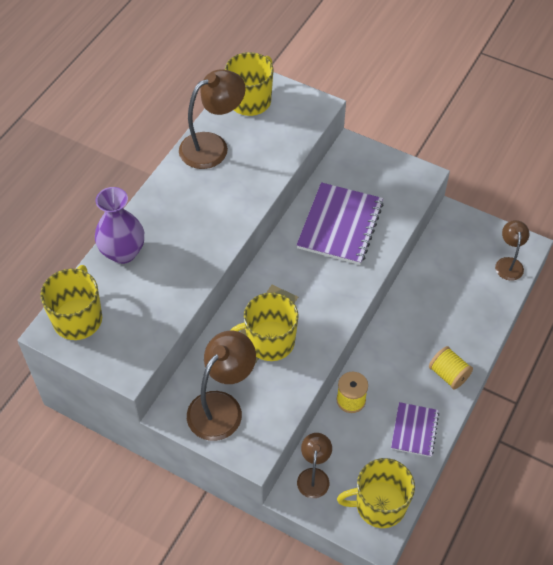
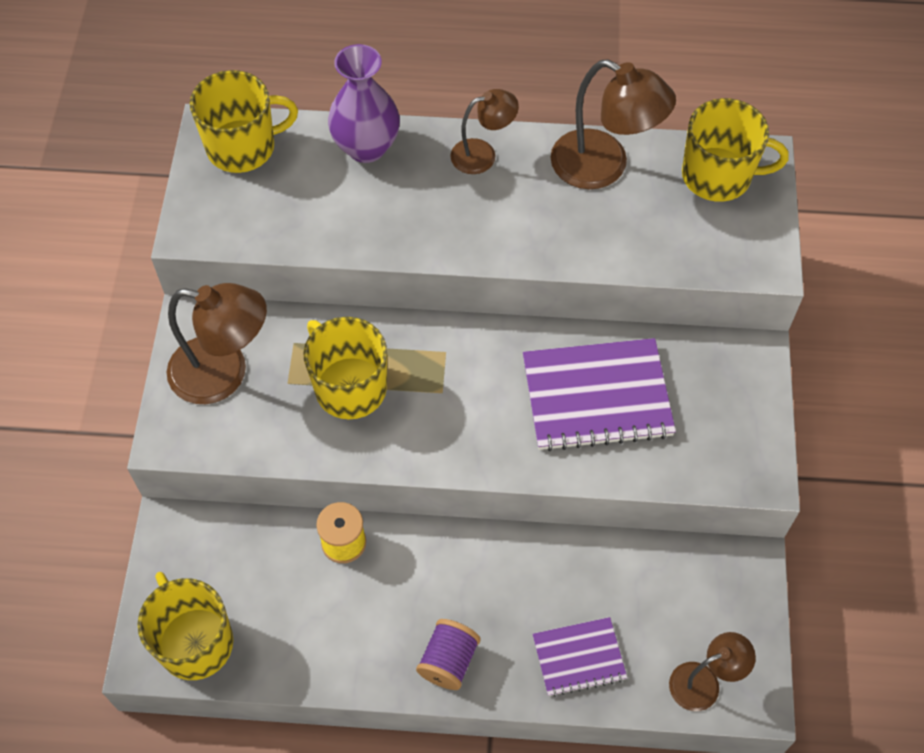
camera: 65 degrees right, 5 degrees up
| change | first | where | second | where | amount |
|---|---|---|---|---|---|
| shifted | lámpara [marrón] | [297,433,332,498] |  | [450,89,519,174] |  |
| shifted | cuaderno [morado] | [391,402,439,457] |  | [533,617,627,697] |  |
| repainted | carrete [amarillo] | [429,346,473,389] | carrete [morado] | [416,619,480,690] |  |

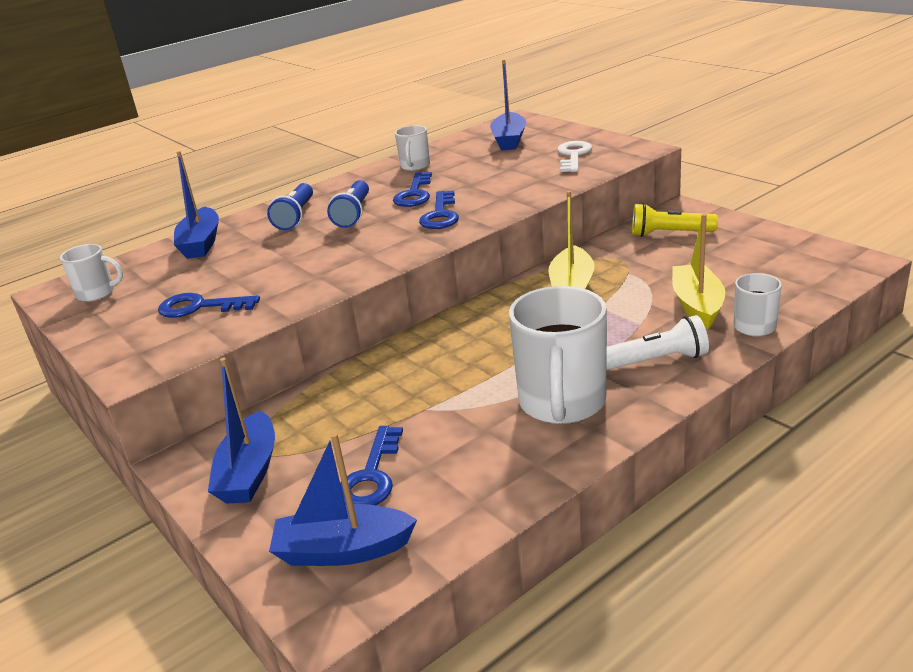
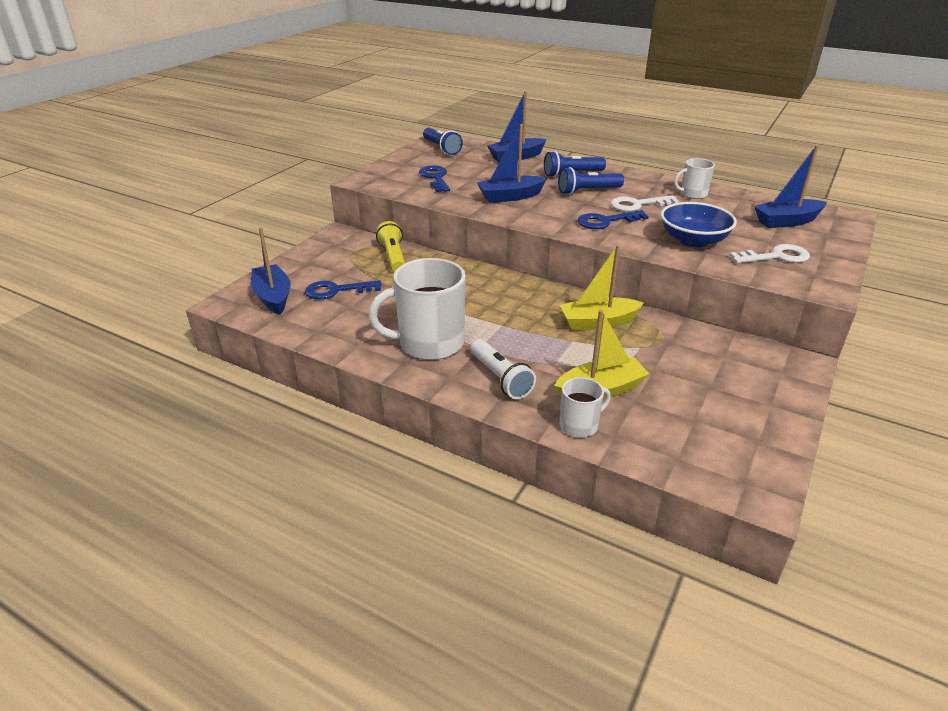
camera: 65 degrees right, 5 degrees up
| change | first | where | second | where | amount |
|---|---|---|---|---|---|
| new |  |  | cuenco [azul] | [661,202,737,247] |  |
| shifted | barco [azul] | [208,358,275,504] |  | [477,124,547,203] |  |
| shifted | lámpara de mano [amarillo] | [632,203,718,237] |  | [376,221,405,272] |  |
| swapped | taza [blanco] | [60,244,123,302] | lámpara de mano [azul] | [423,128,463,155] |  |
| repainted | llave [azul] | [393,172,432,207] | llave [blanco] | [610,195,679,212] |  |

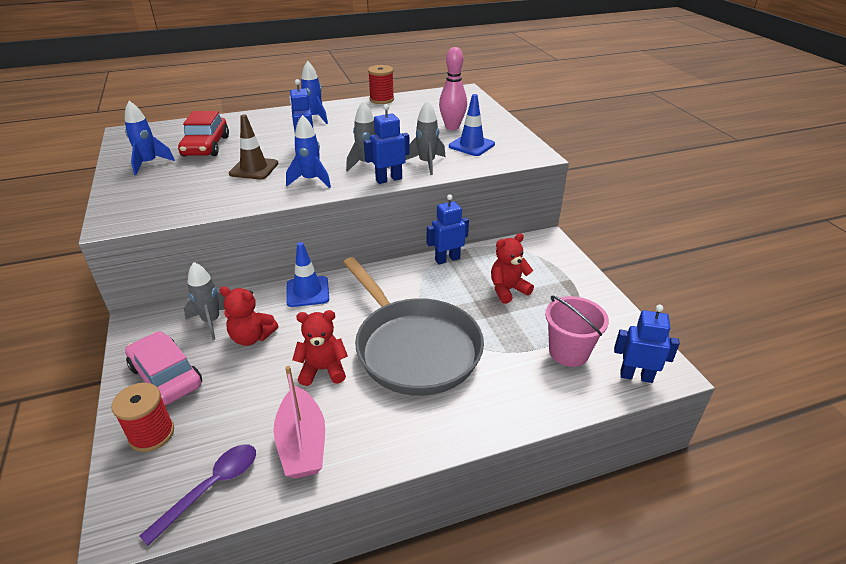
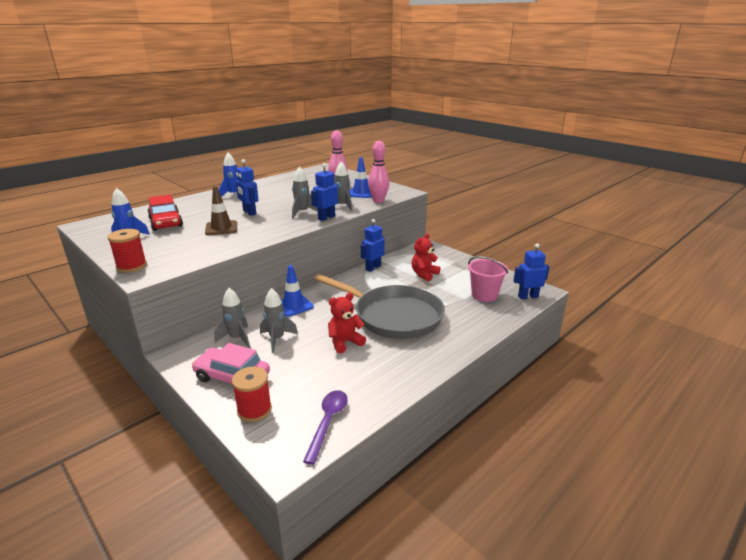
camera: 25 degrees left, 10 degrees down
| change | first | where | second | where | amount |
|---|---|---|---|---|---|
| gone | barco [rosa] | [273,366,325,479] |  |  |  |
| gone | cohete [azul] | [286,115,331,188] |  |  |  |
| new |  |  | bolo [rosa] | [368,141,389,203] |  |
| shifted | carrete [rojo] | [368,65,394,104] |  | [107,229,147,273] |  |
| swapped | osito [rojo] | [219,286,278,346] | cohete [gris] | [260,288,298,353] |  |

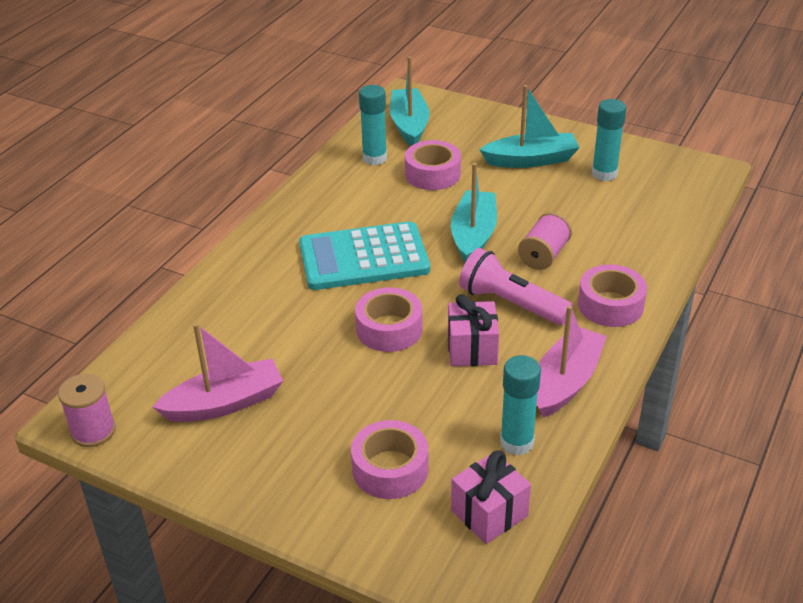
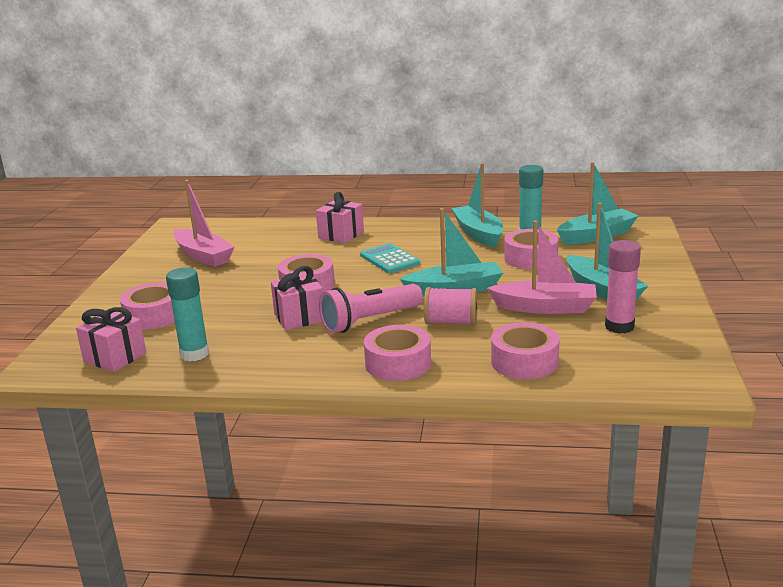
camera: 70 degrees right, 15 degrees down
| change | first | where | second | where | amount |
|---|---|---|---|---|---|
| gone | carrete [rosa] | [58,374,116,447] |  |  |  |
| new |  |  | regalo [rosa] | [316,192,364,243] |  |
| new |  |  | barco [turquesa] | [452,163,503,248] |  |
| new |  |  | cinta adhesiva [rosa] | [491,323,559,379] |  |
| shifted | barco [rosa] | [537,305,607,417] |  | [487,220,597,314] |  |
| repainted | barra de pegamento [turquesa] | [592,99,626,181] | barra de pegamento [rosa] | [605,240,641,334] |  |
| rotated | lámpara de mano [rosa] | [459,248,573,325] |  | [319,284,423,333] | 135 degrees counterclockwise |
| scaled | calculadora [turquesa] | [299,221,430,290] |  | [360,243,420,273] | x0.56 |

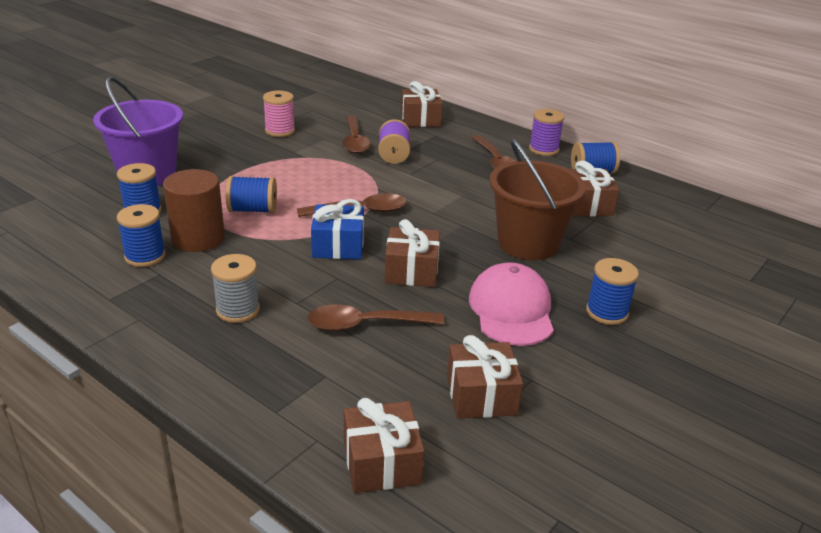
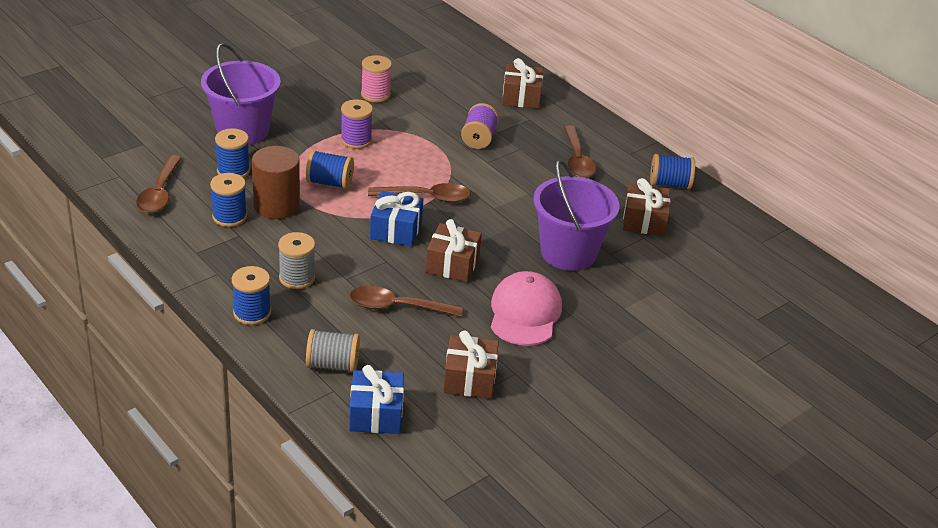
camera: 10 degrees right, 5 degrees up
| change | first | where | second | where | amount |
|---|---|---|---|---|---|
| new |  |  | carrete [gris] | [306,329,360,372] |  |
| shifted | cuchara [marrón] | [342,115,371,154] |  | [136,155,181,213] |  |
| shifted | carrete [morado] | [529,109,565,156] |  | [341,99,373,149] |  |
| shifted | carrete [azul] | [586,258,639,325] |  | [232,266,271,325] |  |
| repainted | regalo [marrón] | [344,398,425,493] | regalo [azul] | [349,365,404,434] |  |
| repainted | balde [marrón] | [490,138,586,260] | balde [morado] | [533,160,619,271] |  |

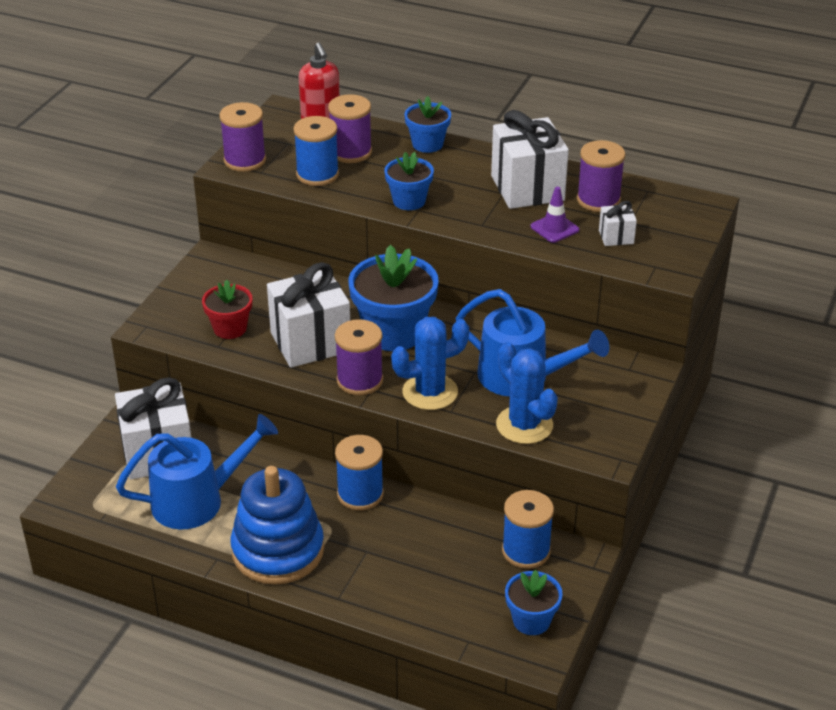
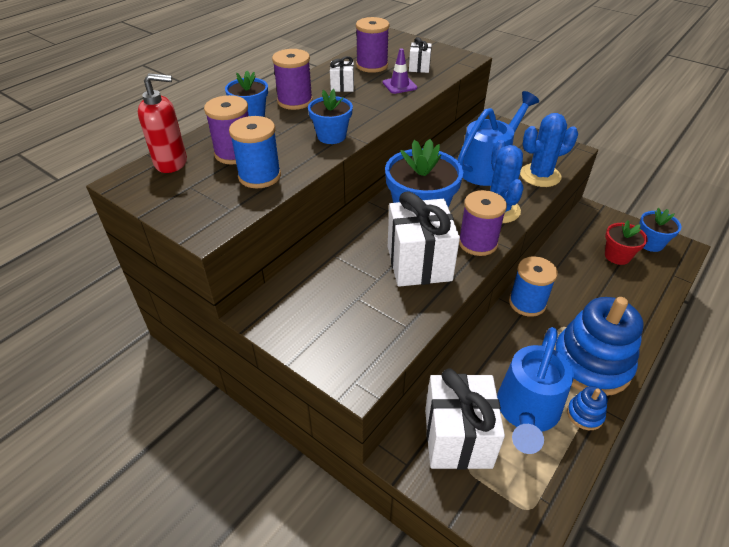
camera: 75 degrees left, 5 degrees up
| change | first | where | second | where | amount |
|---|---|---|---|---|---|
| gone | carrete [azul] | [502,490,554,569] |  |  |  |
| new |  |  | juguete apilable [azul] | [567,386,608,430] |  |
| shifted | maceta [rojo] | [202,280,252,339] |  | [605,220,648,265] |  |
| shifted | carrete [morado] | [219,102,266,172] |  | [272,49,313,110] |  |
| rotated | regadera [azul] | [116,414,278,529] |  | [497,327,574,454] | 150 degrees counterclockwise |
| scaled | regalo [blanco] | [491,110,569,209] |  | [330,56,354,92] | x0.46 |

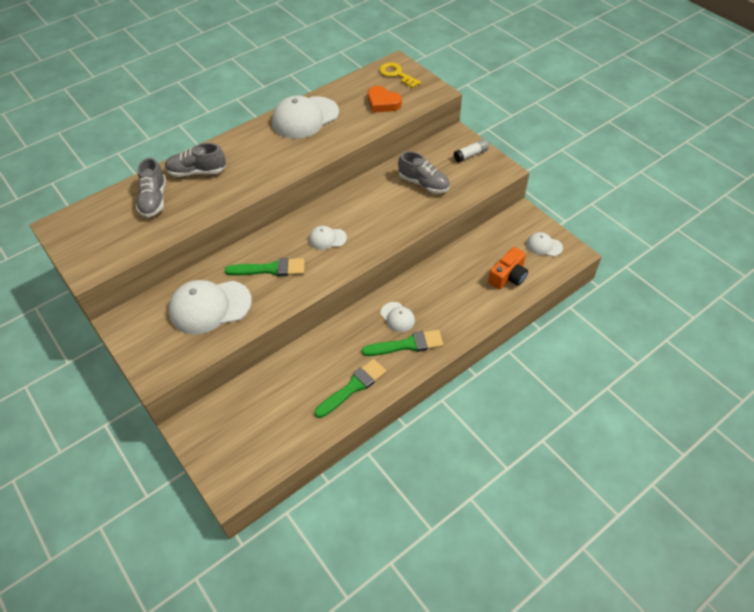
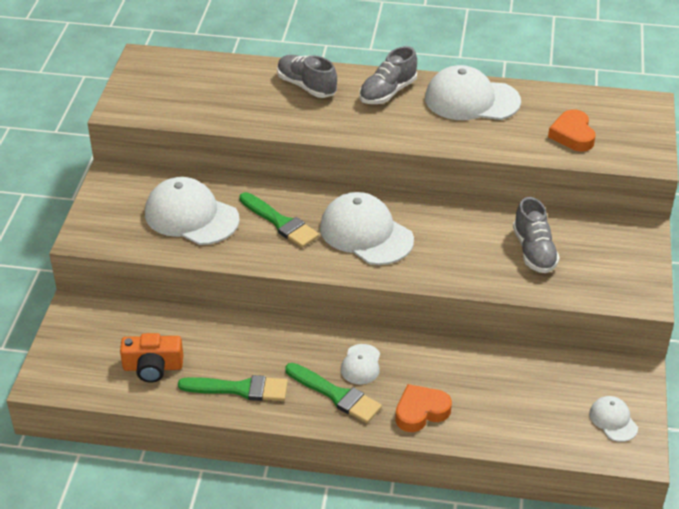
camera: 45 degrees right, 10 degrees down
| change | first | where | second | where | amount |
|---|---|---|---|---|---|
| gone | llave [amarillo] | [379,62,421,88] |  |  |  |
| gone | barra de pegamento [blanco] | [454,139,489,162] |  |  |  |
| new |  |  | corazón [naranja] | [395,384,452,432] |  |
| shifted | zapato [gris] | [136,158,166,218] |  | [359,46,417,104] |  |
| shifted | cámara [naranja] | [488,247,528,289] |  | [120,333,183,383] |  |
| scaled | gorra [blanco] | [309,226,347,250] |  | [320,192,414,265] | x2.01 |

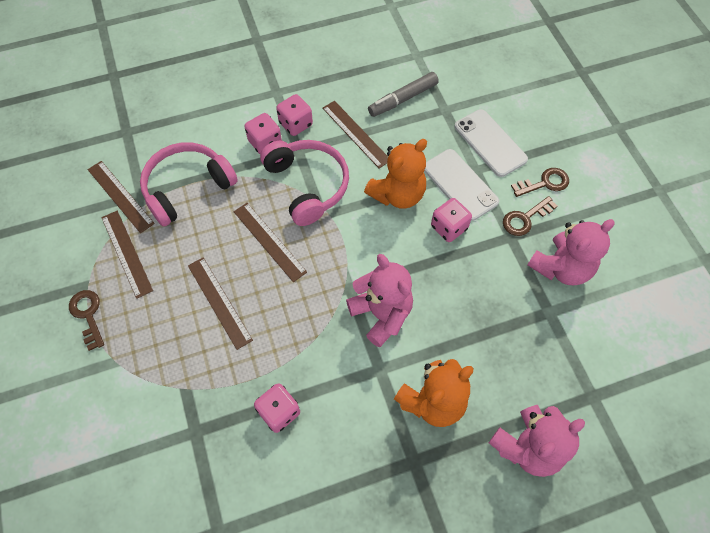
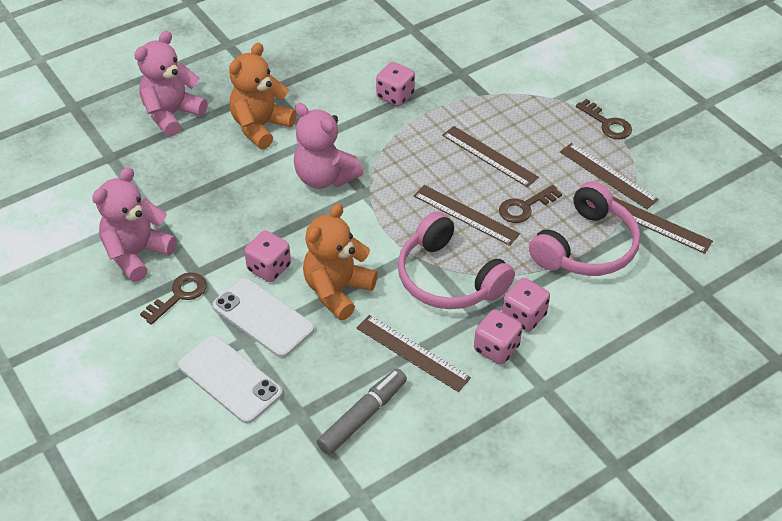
camera: 165 degrees right, 15 degrees down
| change | first | where | second | where | amount |
|---|---|---|---|---|---|
| shifted | llave [marrón] | [511,168,569,197] |  | [499,185,562,223] |  |

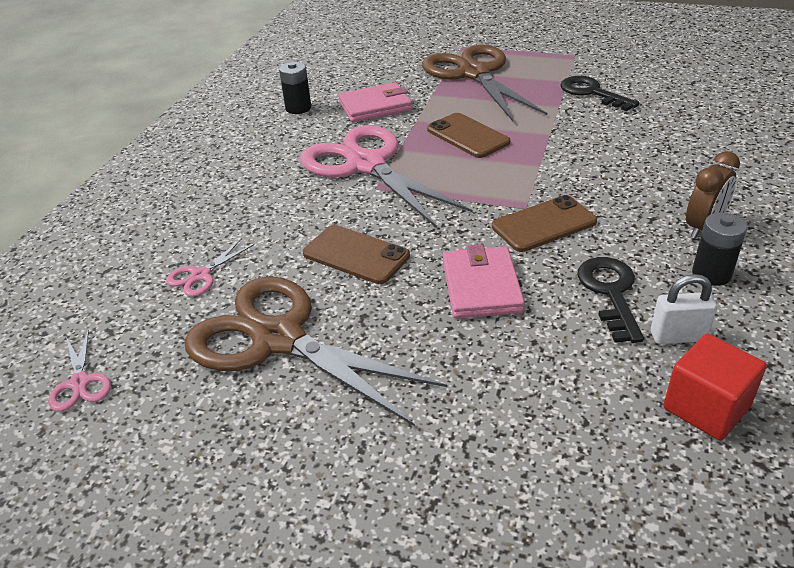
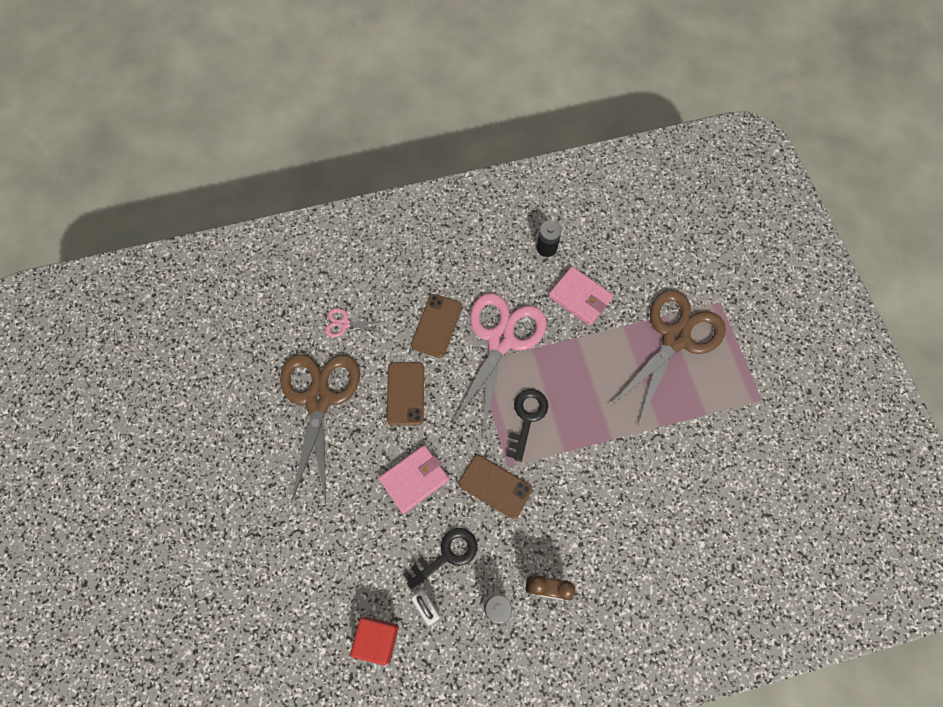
camera: 55 degrees right, 30 degrees up
| change | first | where | second | where | amount |
|---|---|---|---|---|---|
| gone | tijeras [rosa] | [48,329,111,412] |  |  |  |
| shifted | móvil [marrón] | [427,113,511,158] |  | [411,294,462,358] |  |
| shifted | llave [negro] | [560,76,639,111] |  | [506,389,548,462] |  |

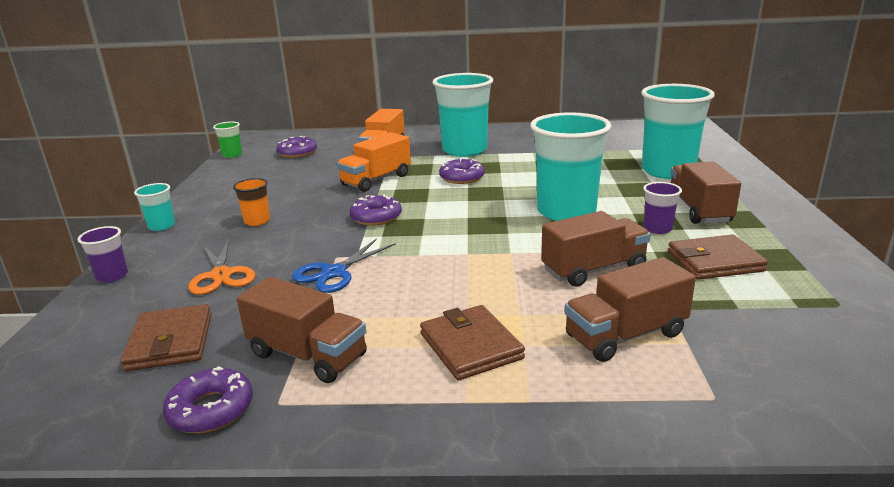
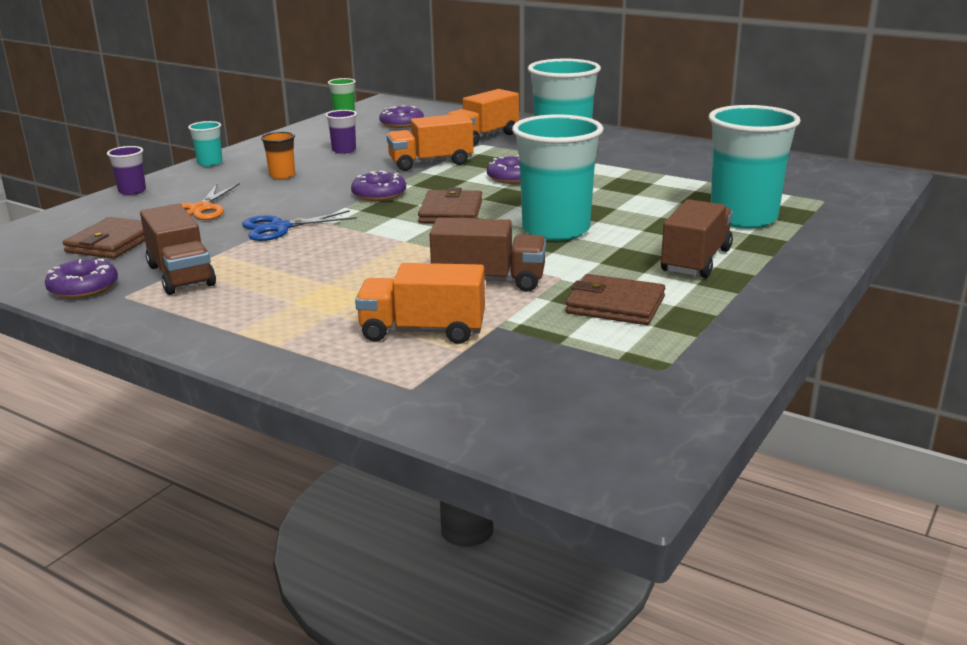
camera: 30 degrees right, 0 degrees up
| change | first | where | second | where | amount |
|---|---|---|---|---|---|
| shifted | cartera [marrón] | [420,305,525,380] |  | [418,187,482,223] |  |
| shifted | vaso [morado] | [643,182,682,234] |  | [325,110,357,154] |  |
| repainted | camión [marrón] | [564,257,696,362] | camión [naranja] | [355,263,485,344] |  |

